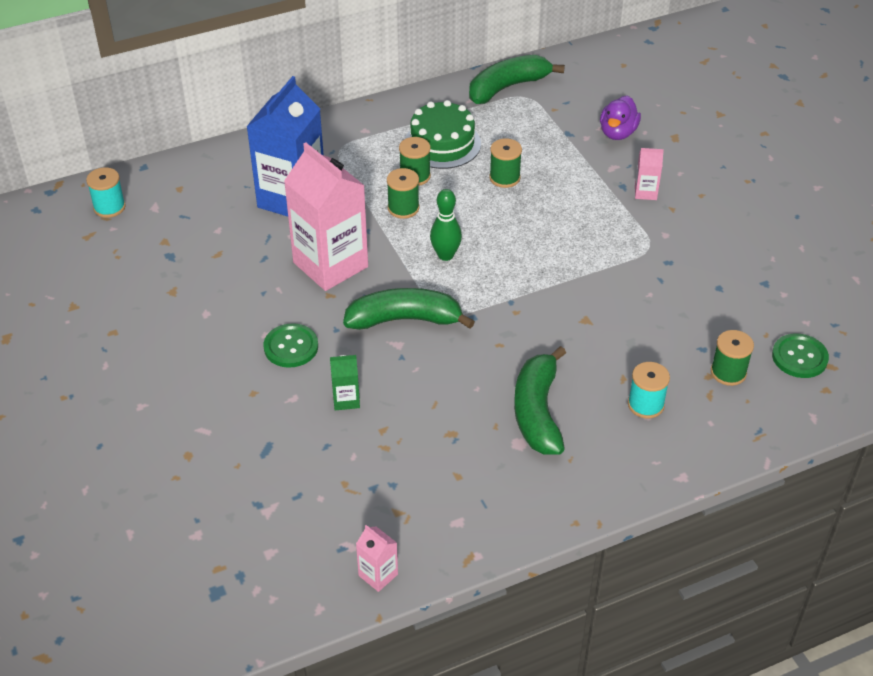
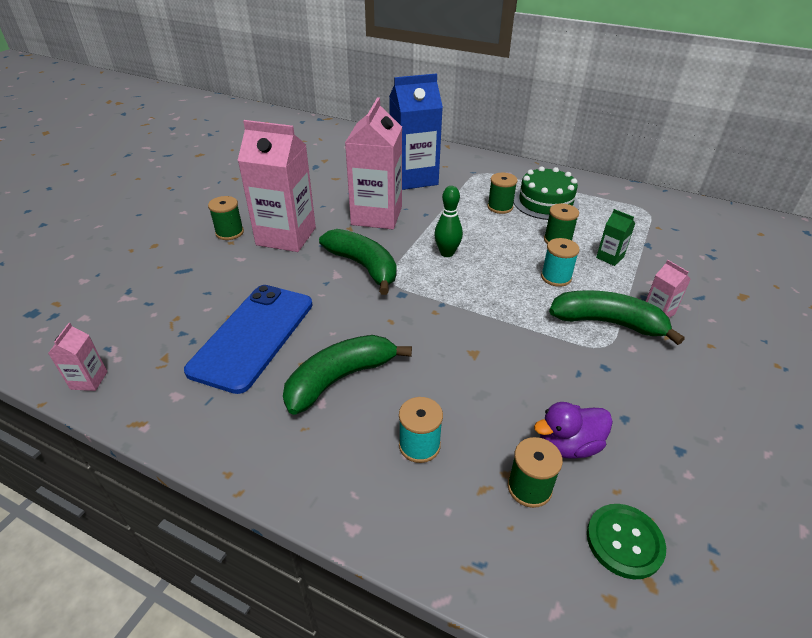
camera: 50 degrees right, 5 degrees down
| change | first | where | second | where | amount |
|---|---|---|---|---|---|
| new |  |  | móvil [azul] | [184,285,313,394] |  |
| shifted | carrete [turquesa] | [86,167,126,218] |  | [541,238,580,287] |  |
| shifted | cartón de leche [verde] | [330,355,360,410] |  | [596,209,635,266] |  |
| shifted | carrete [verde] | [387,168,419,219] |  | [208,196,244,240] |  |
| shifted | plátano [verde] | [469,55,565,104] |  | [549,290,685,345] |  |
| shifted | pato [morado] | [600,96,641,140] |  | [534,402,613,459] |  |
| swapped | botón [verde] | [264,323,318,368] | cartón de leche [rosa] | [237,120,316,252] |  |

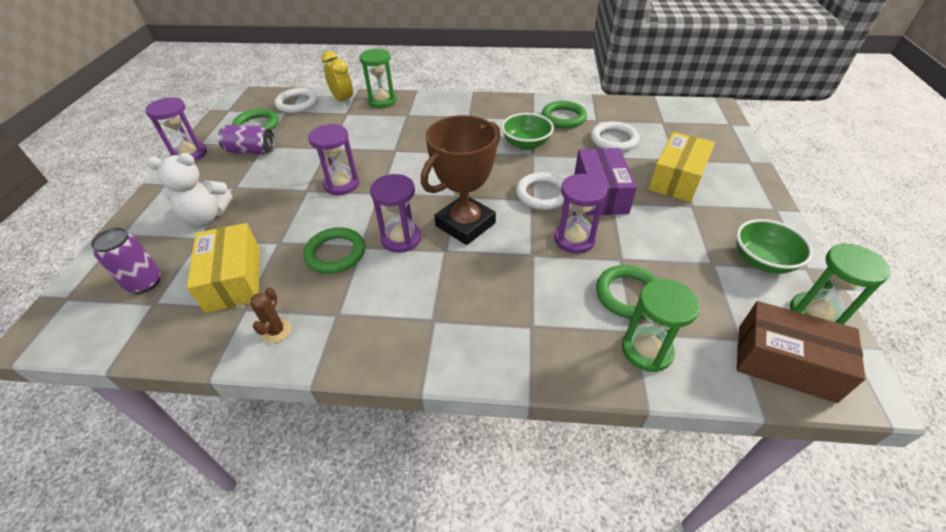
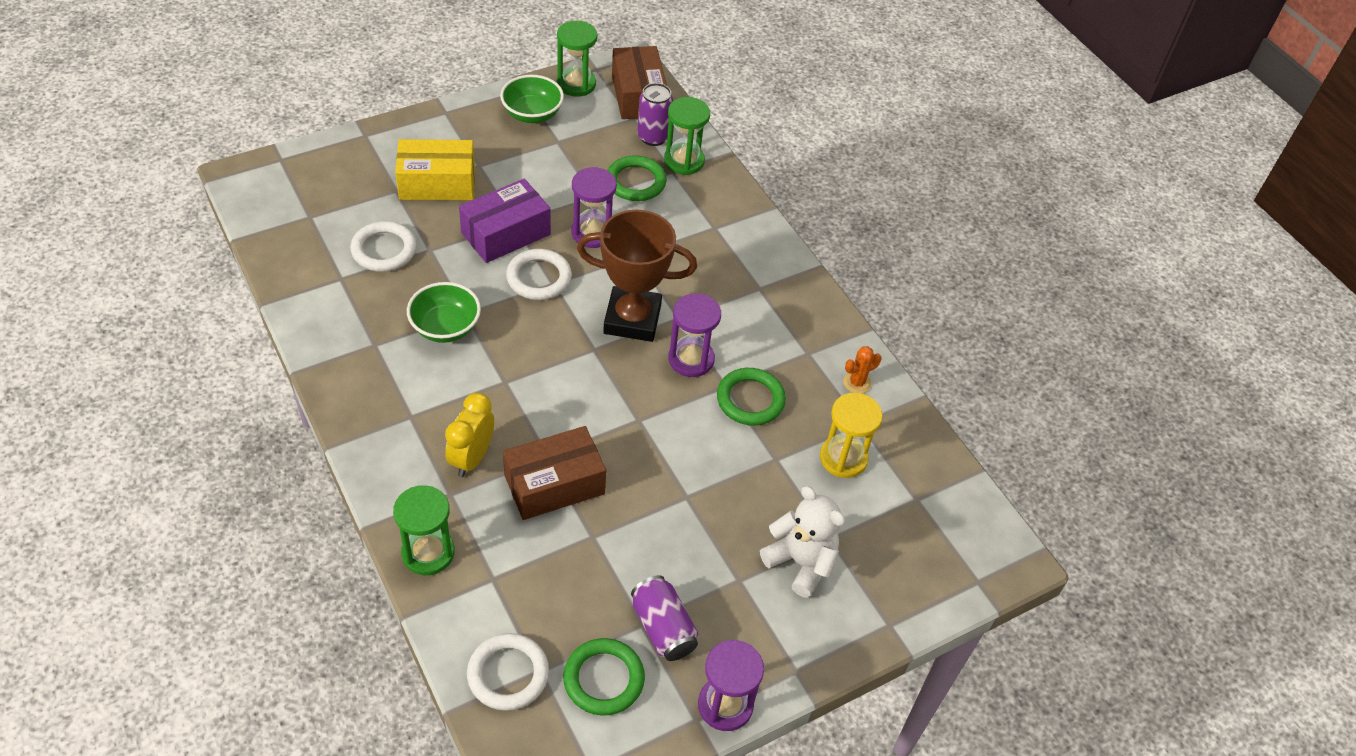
camera: 130 degrees left, 5 degrees up
| change | first | where | second | where | amount |
|---|---|---|---|---|---|
| gone | reloj de arena [morado] | [308,124,359,195] |  |  |  |
| gone | anillo [verde] | [542,101,587,128] |  |  |  |
| new |  |  | caja [marrón] | [503,426,606,520] |  |
| shifted | lata [morado] | [91,227,161,294] |  | [637,83,673,146] |  |
| shifted | despertador [amarillo] | [322,51,353,106] |  | [445,392,494,477] |  |
| swapped | caja [amarillo] | [187,223,260,313] | reloj de arena [amarillo] | [820,393,883,478] |  |
| repainted | cactus [marrón] | [251,287,291,343] | cactus [naranja] | [843,346,882,394] |  |

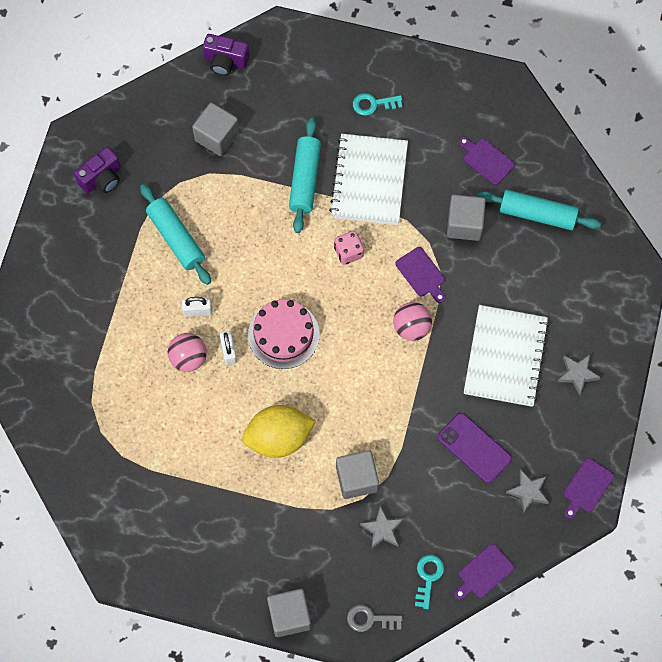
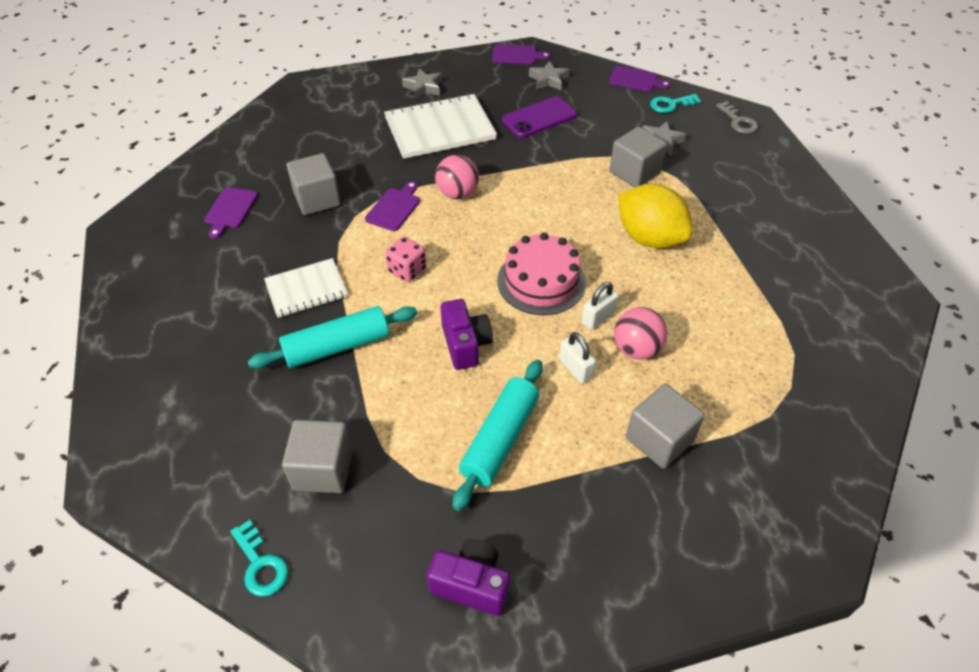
camera: 120 degrees left, 20 degrees down
| change | first | where | second | where | amount |
|---|---|---|---|---|---|
| gone | rodillo [turquesa] | [478,190,601,230] |  |  |  |
| shifted | cámara [morado] | [203,34,249,76] |  | [441,299,493,370] |  |
| shifted | cubo [gris] | [267,589,311,637] |  | [626,384,705,469] |  |
| shifted | llave [turquesa] | [353,93,403,116] |  | [230,520,288,597] |  |
| rotated | móvil [morado] | [438,413,512,483] |  | [502,96,577,138] | 45 degrees clockwise |
| scaled | cuaderno [blanco] | [329,134,408,225] |  | [264,258,348,318] | x0.61 |

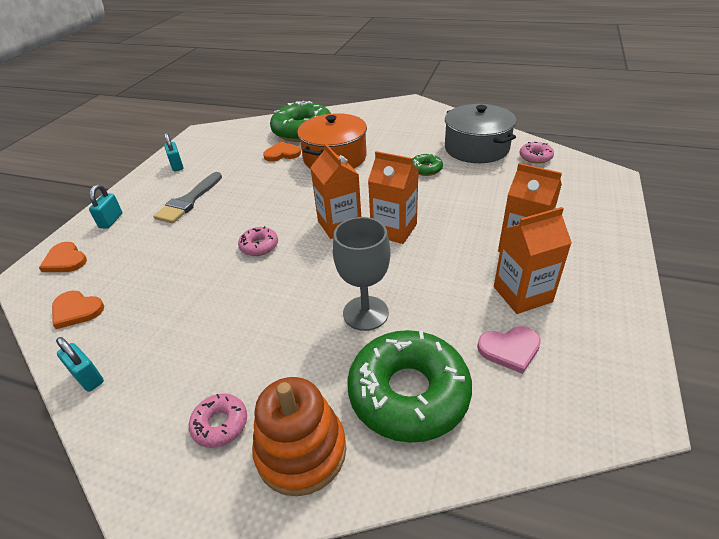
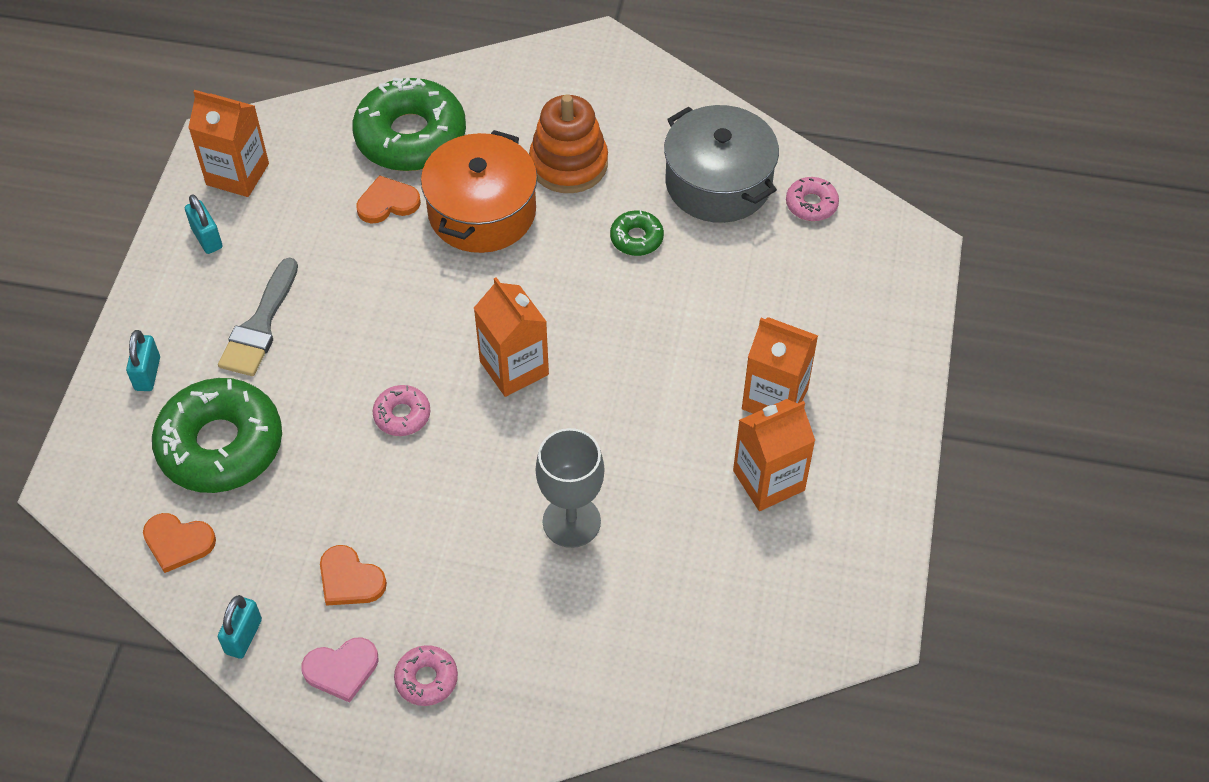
camera: 10 degrees left, 15 degrees up
| change | first | where | second | where | amount |
|---|---|---|---|---|---|
| shifted | corazón [naranja] | [39,242,87,272] |  | [320,545,387,606] |  |
| shifted | juguete apilable [naranja] | [252,377,346,496] |  | [529,94,608,193] |  |
| shifted | rosquilla [verde] | [347,330,472,443] |  | [152,378,282,493] |  |
| shifted | cartón de leche [naranja] | [368,151,419,244] |  | [188,90,269,197] |  |
| shifted | corazón [rosa] | [477,326,541,374] |  | [301,637,378,703] |  |
| rotated | candado [turquesa] | [56,337,104,392] |  | [218,595,262,659] | 75 degrees clockwise |

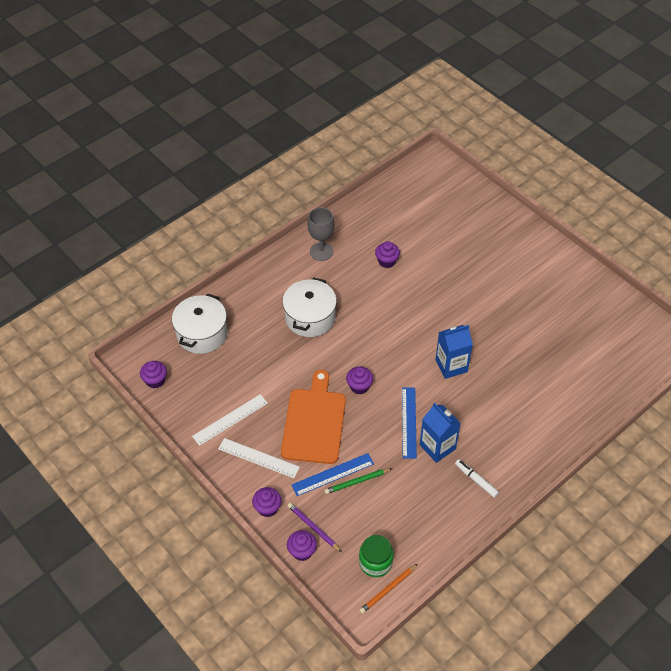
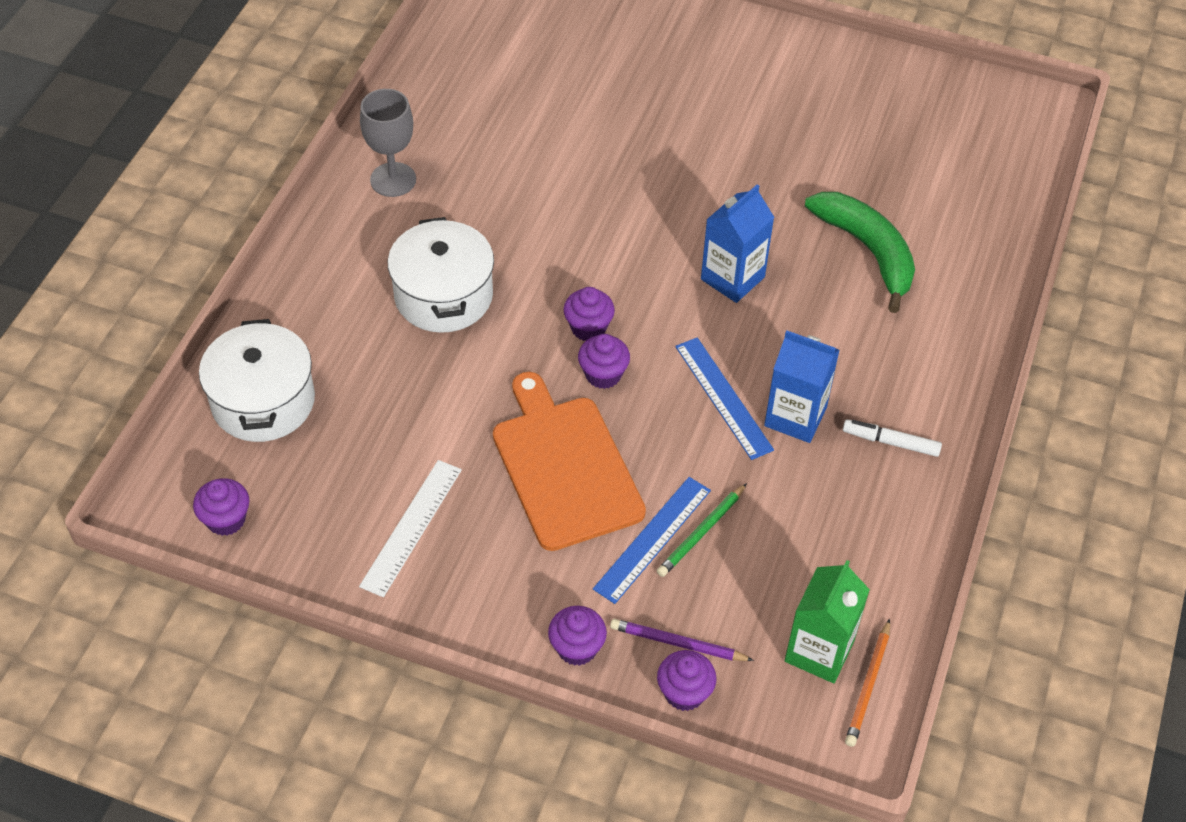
camera: 30 degrees left, 0 degrees up
| change | first | where | second | where | amount |
|---|---|---|---|---|---|
| gone | regla [blanco] | [218,438,300,478] |  |  |  |
| new |  |  | plátano [verde] | [805,192,915,313] |  |
| shifted | magdalena [morado] | [375,241,400,268] |  | [563,287,615,341] |  |
| swapped | tarro [verde] | [359,535,393,577] | cartón de leche [verde] | [785,560,870,683] |  |

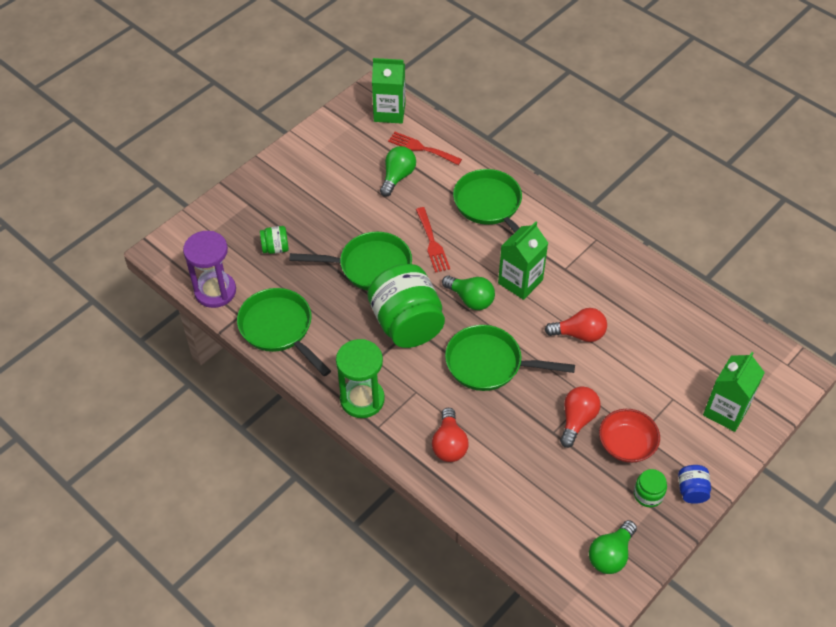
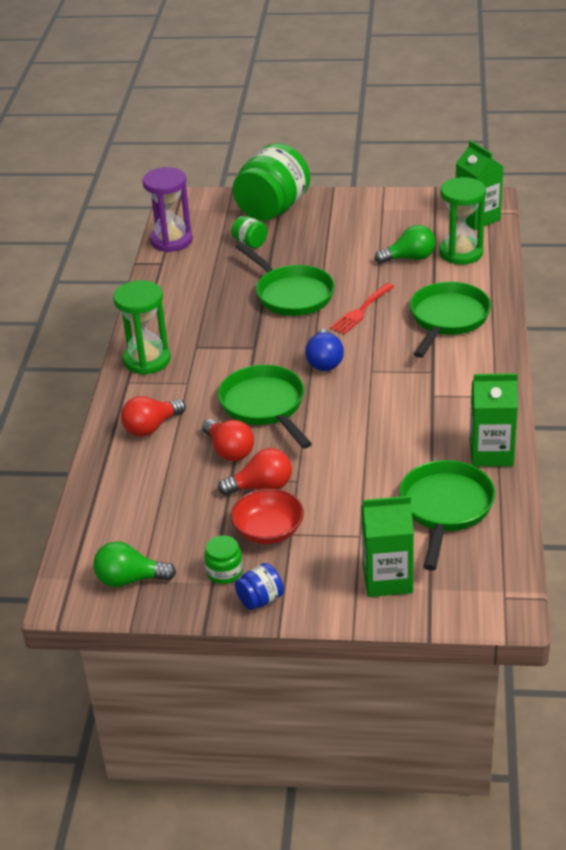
camera: 55 degrees right, 15 degrees down
| change | first | where | second | where | amount |
|---|---|---|---|---|---|
| shifted | sartén [verde] | [237,288,331,376] |  | [399,460,495,571] |  |
| shifted | tarro [verde] | [367,264,445,348] |  | [233,143,310,221] |  |
| shifted | cartón de leche [verde] | [498,221,548,300] |  | [470,373,518,467] |  |
| shifted | bombilla [rojo] | [545,308,607,342] |  | [202,419,254,461] |  |
| swapped | tenedor [rojo] | [388,132,462,165] | reloj de arena [verde] | [439,177,486,265] |  |
| repainted | bombilla [verde] | [442,275,495,310] | bombilla [azul] | [305,329,344,371] |  |

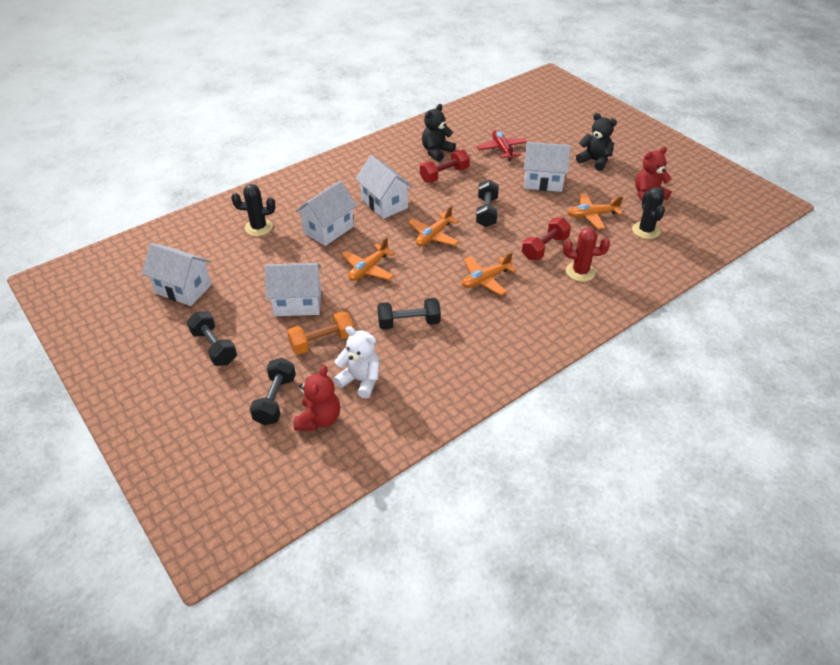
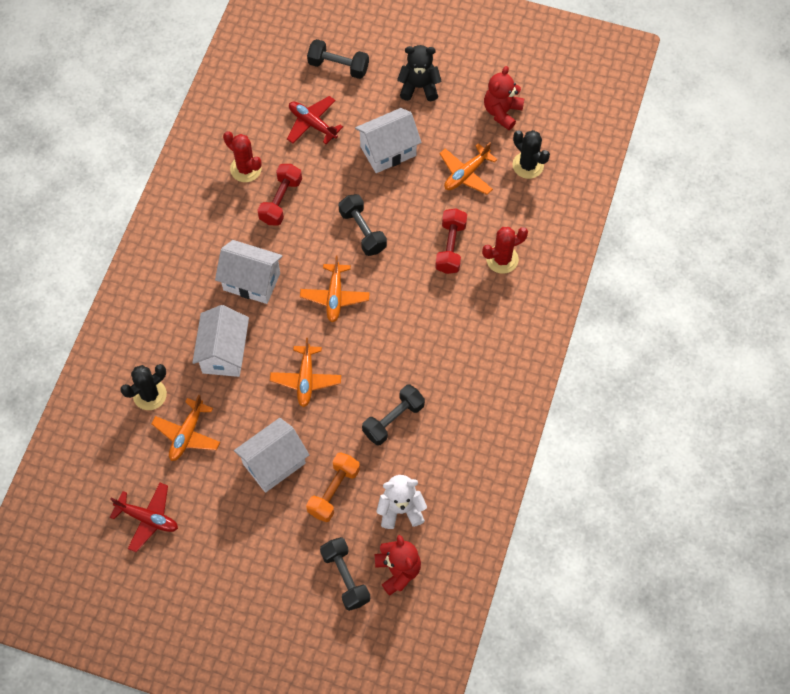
camera: 35 degrees left, 20 degrees up
| change | first | where | second | where | amount |
|---|---|---|---|---|---|
| shifted | mancuerna [negro] | [187,312,237,366] |  | [307,39,369,79] |  |
| shifted | avión [naranja] | [462,252,517,295] |  | [151,395,220,461] |  |
| swapped | casa [blanco] | [142,243,211,306] | avión [rojo] | [110,483,178,552] |  |
| swapped | osito [negro] | [422,104,456,162] | cactus [rojo] | [223,131,262,182] |  |

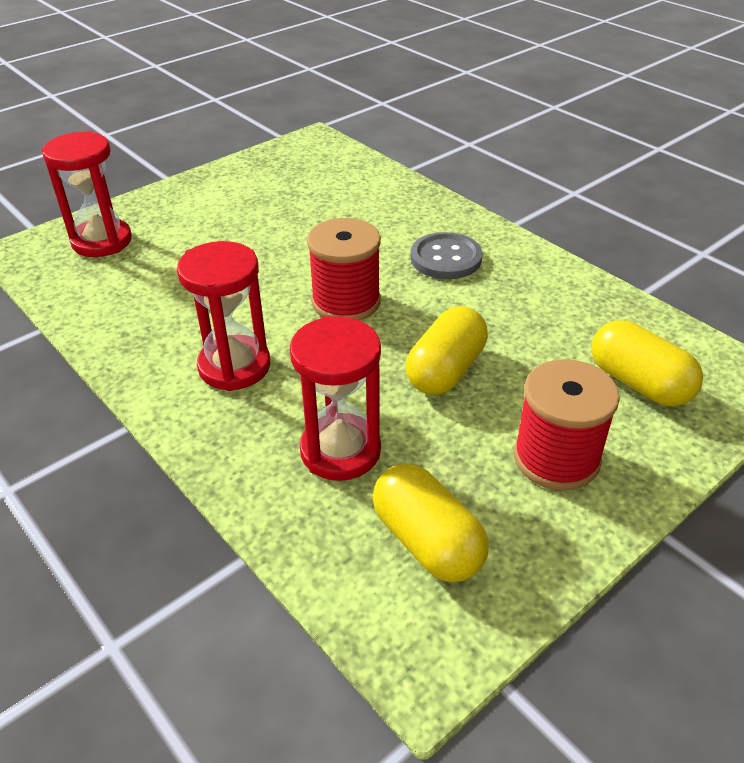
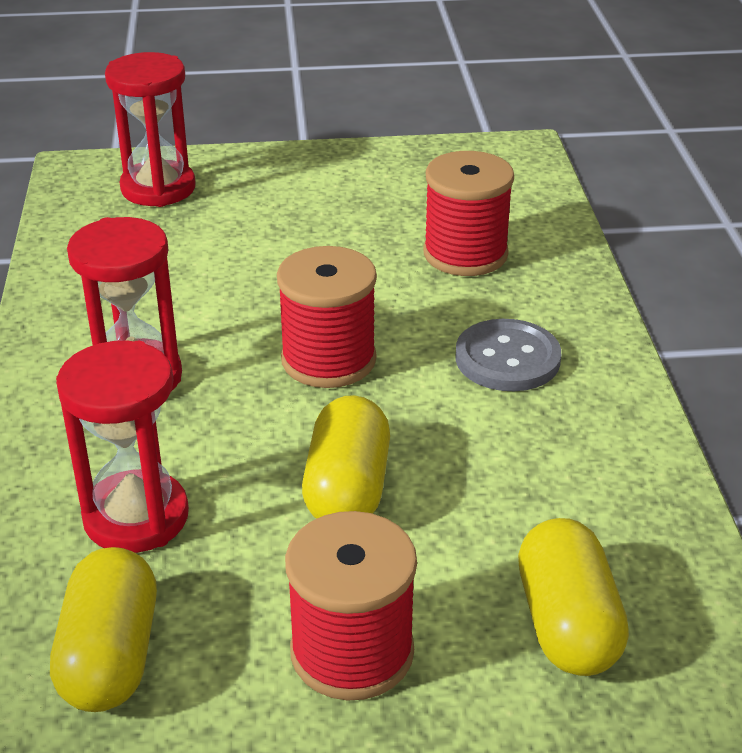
camera: 35 degrees right, 5 degrees down
| change | first | where | second | where | amount |
|---|---|---|---|---|---|
| new |  |  | carrete [rojo] | [423,151,514,276] |  |
| rotated | cápsula [amarillo] | [406,306,488,395] |  | [302,395,390,519] | 60 degrees counterclockwise |

